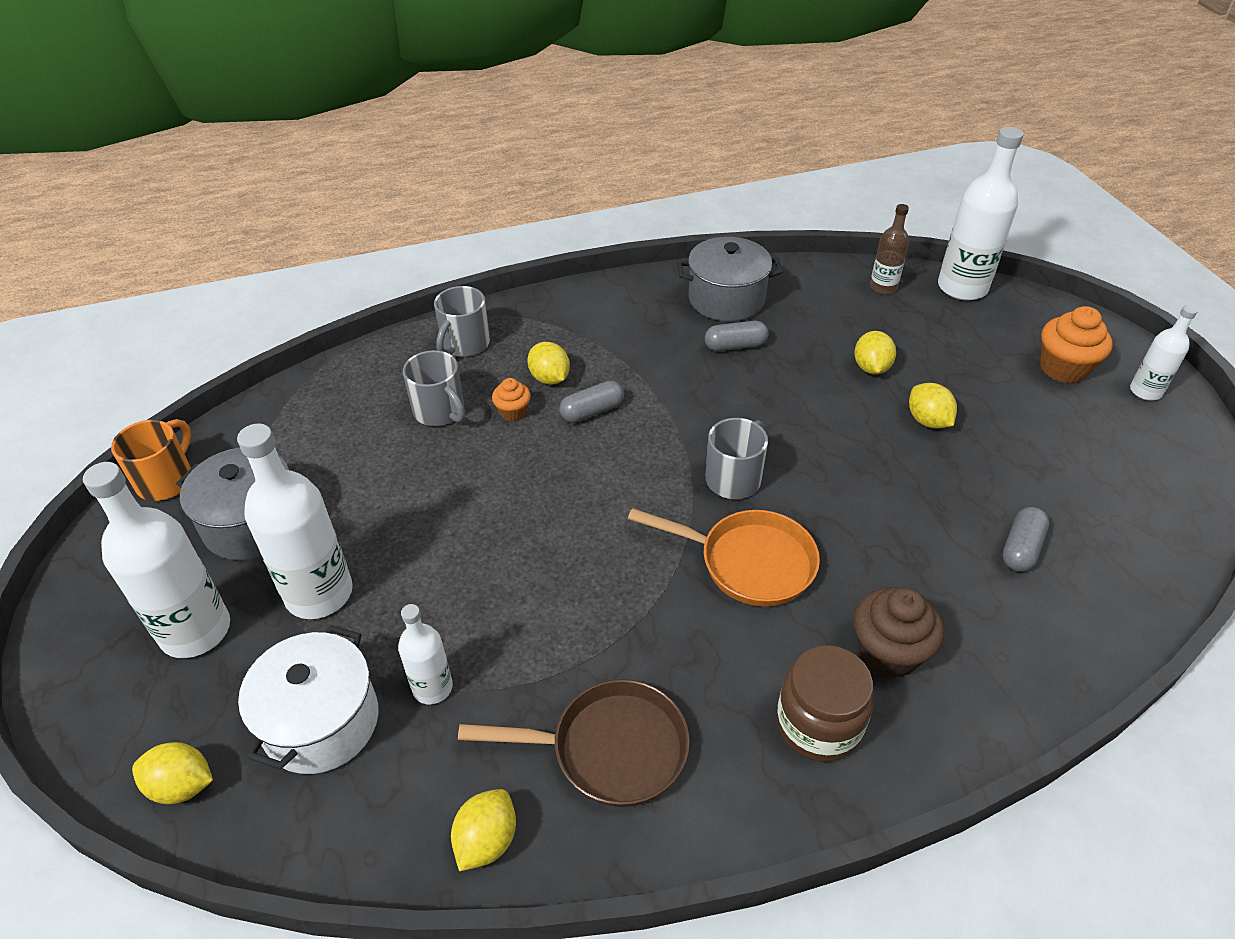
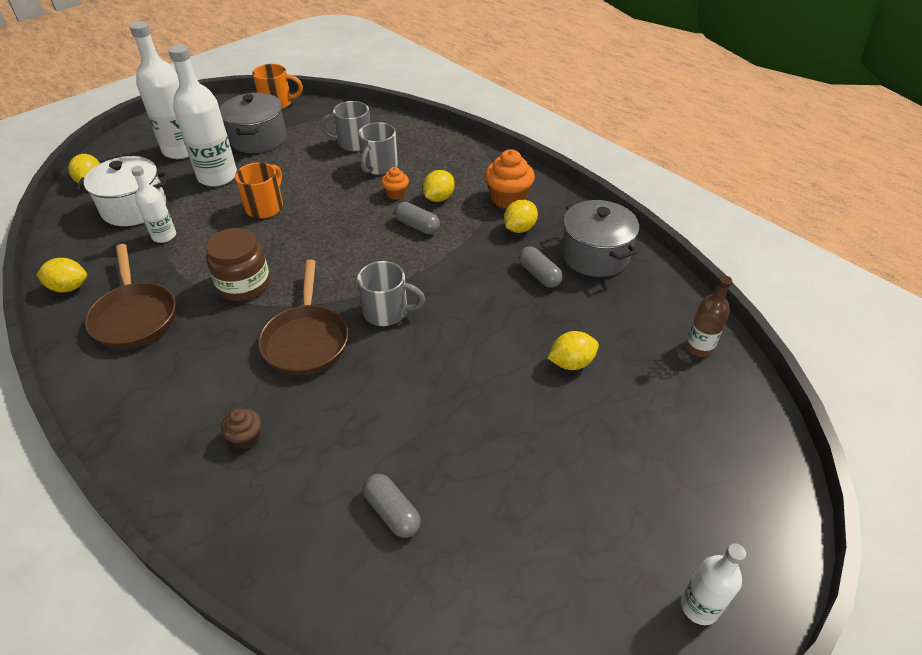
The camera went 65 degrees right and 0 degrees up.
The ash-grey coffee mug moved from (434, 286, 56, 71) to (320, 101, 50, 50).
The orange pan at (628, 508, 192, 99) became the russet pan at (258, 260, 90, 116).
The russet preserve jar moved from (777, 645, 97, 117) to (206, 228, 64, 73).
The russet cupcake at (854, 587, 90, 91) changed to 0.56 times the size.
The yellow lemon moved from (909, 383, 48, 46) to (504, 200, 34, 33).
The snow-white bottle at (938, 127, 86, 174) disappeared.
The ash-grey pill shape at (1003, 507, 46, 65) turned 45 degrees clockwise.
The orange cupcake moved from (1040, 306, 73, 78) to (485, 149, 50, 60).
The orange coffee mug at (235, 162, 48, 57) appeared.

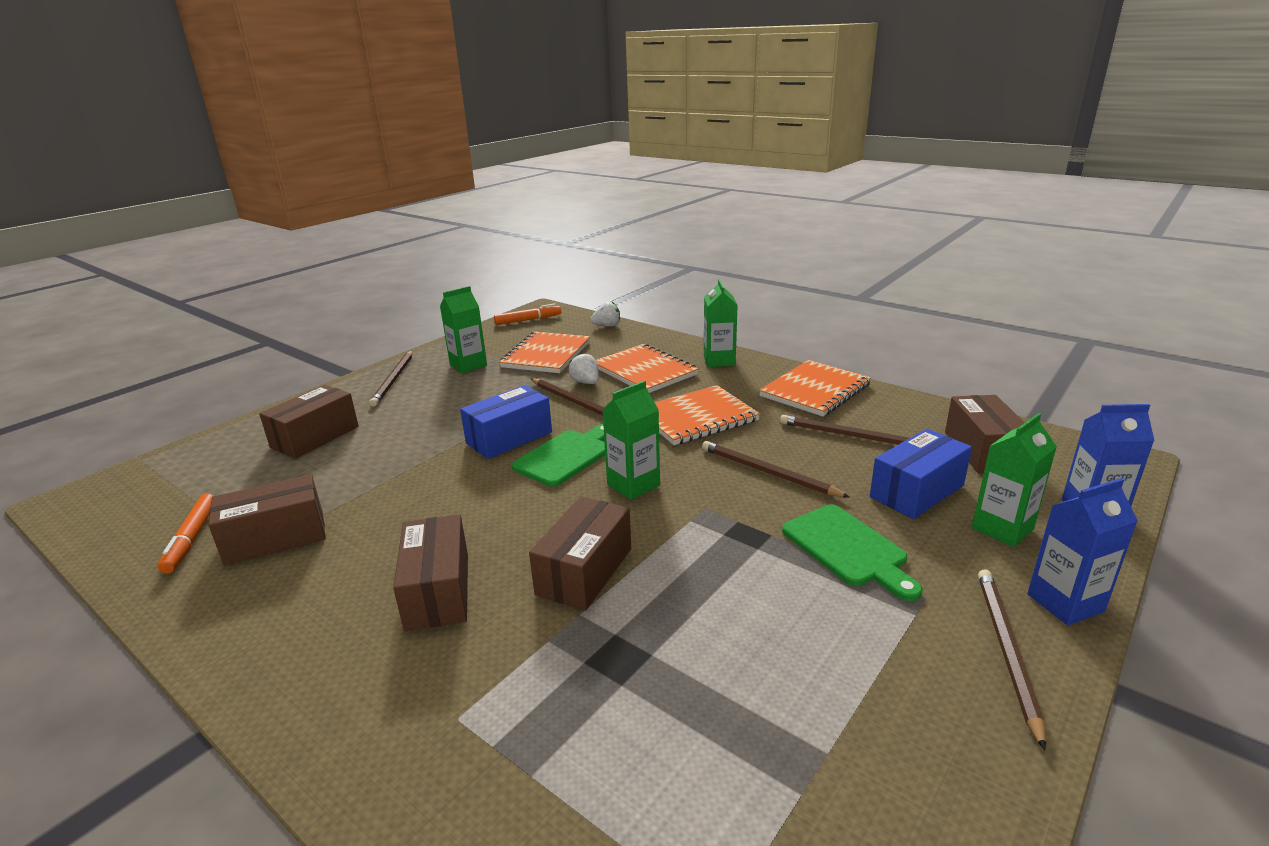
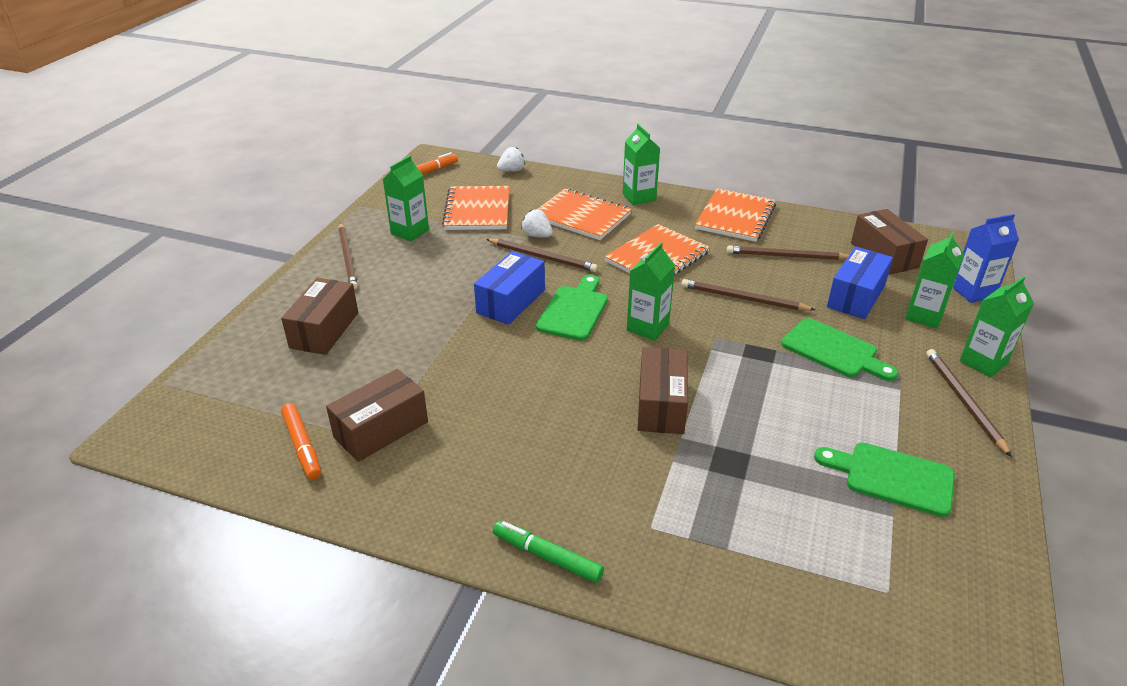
The camera went 20 degrees left and 10 degrees up.
The russet box at (393, 514, 75, 117) disappeared.
The blue milk carton at (1027, 478, 111, 148) became the emerald milk carton at (960, 276, 74, 101).
The emerald felt pen at (493, 521, 111, 62) appeared.
The emerald chopping board at (814, 443, 141, 74) appeared.

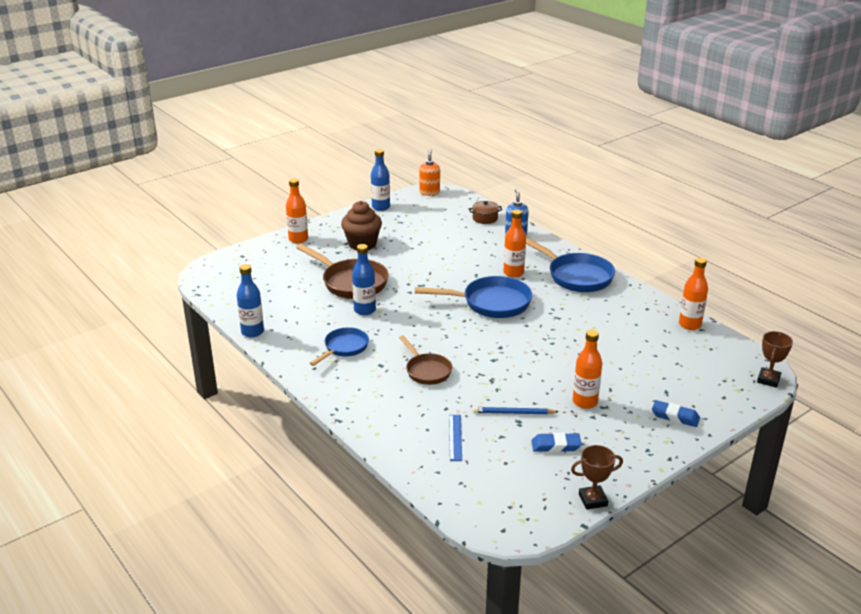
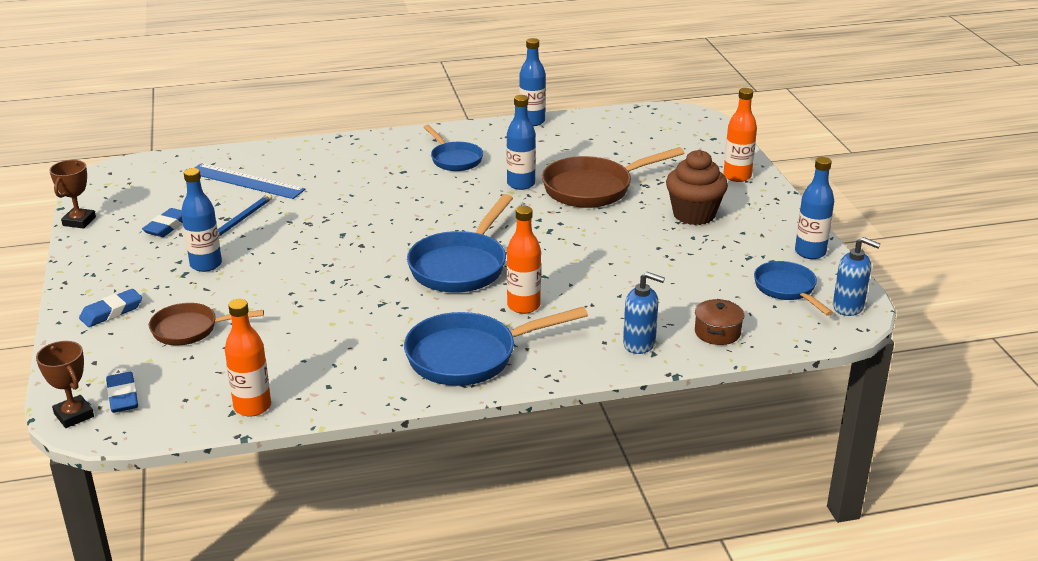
The camera went 115 degrees right and 0 degrees up.
The russet pan moved from (399, 335, 53, 50) to (149, 303, 115, 42).
The orange soap dispenser at (419, 149, 21, 47) became the blue soap dispenser at (833, 237, 47, 79).
The blue straightedge at (449, 415, 13, 46) changed to 1.69 times the size.
The orange bottle at (573, 330, 29, 79) became the blue bottle at (181, 168, 41, 104).
The blue gum eraser at (106, 372, 32, 41) appeared.
The blue pan at (754, 261, 79, 55) appeared.

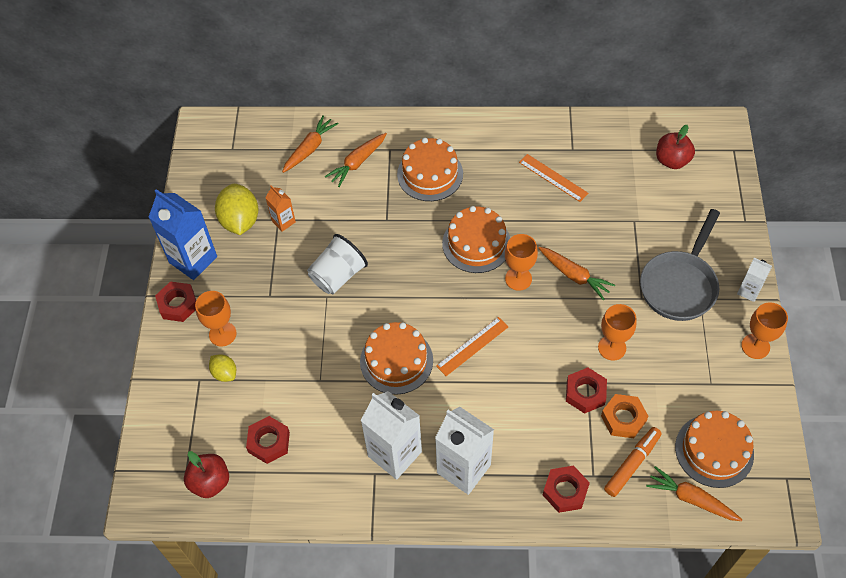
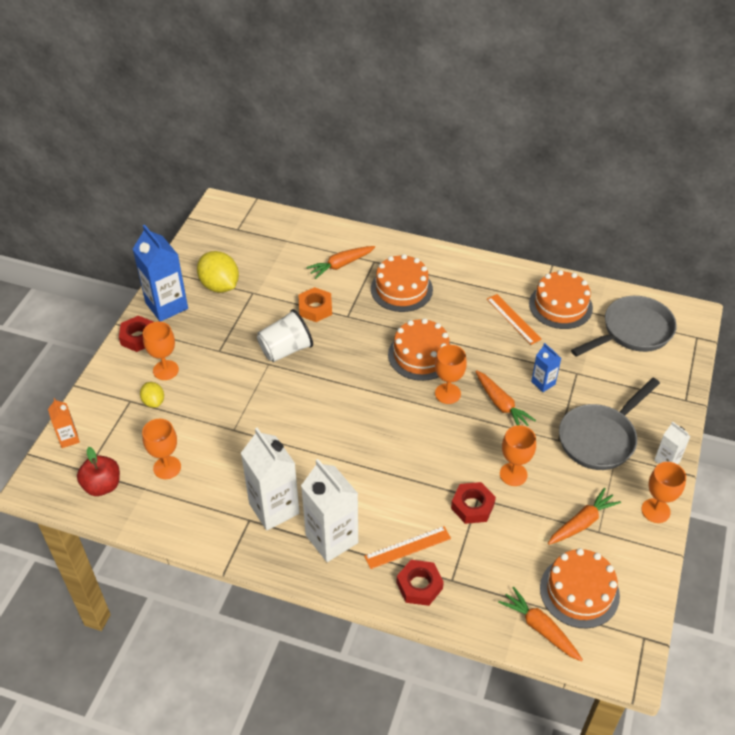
The camera went 15 degrees right and 10 degrees down.
The yellow lemon at (215, 184, 43, 51) turned 45 degrees counterclockwise.
The red hexagon nut at (246, 416, 44, 48) was replaced by the orange chalice at (142, 419, 39, 60).
The orange milk carton moved from (265, 186, 31, 46) to (48, 398, 32, 50).
The orange carrot moved from (282, 115, 57, 58) to (548, 488, 73, 57).
The orange layer cake moved from (360, 322, 73, 73) to (529, 270, 64, 59).
The orange straightedge moved from (436, 317, 72, 59) to (364, 526, 87, 43).
The orange hexagon nut moved from (601, 394, 47, 44) to (299, 287, 33, 35).
The orange felt pen at (604, 427, 58, 70) disappeared.
The red apple fruit at (656, 125, 39, 44) was replaced by the ash-grey pan at (571, 296, 106, 61).
The blue milk carton at (531, 343, 30, 49) appeared.

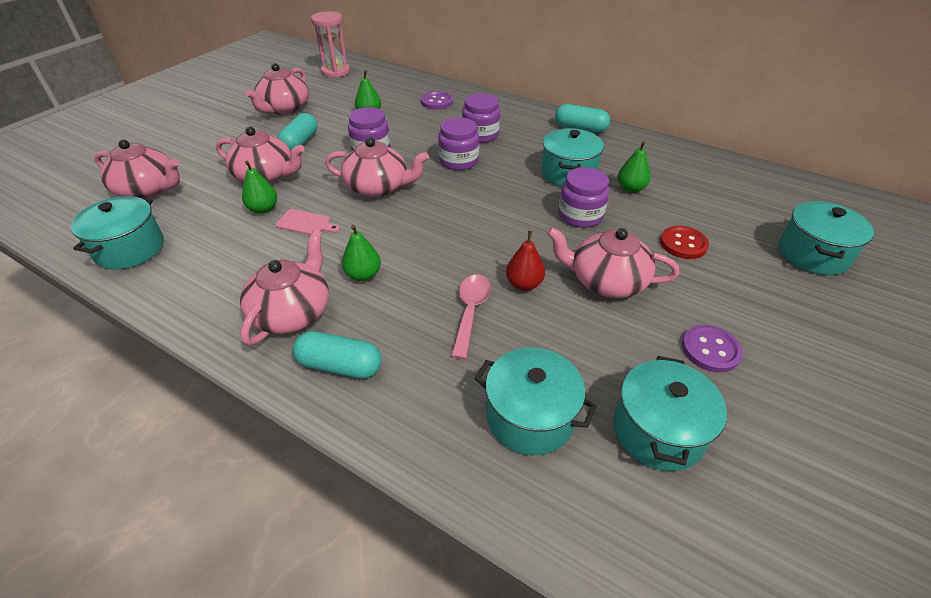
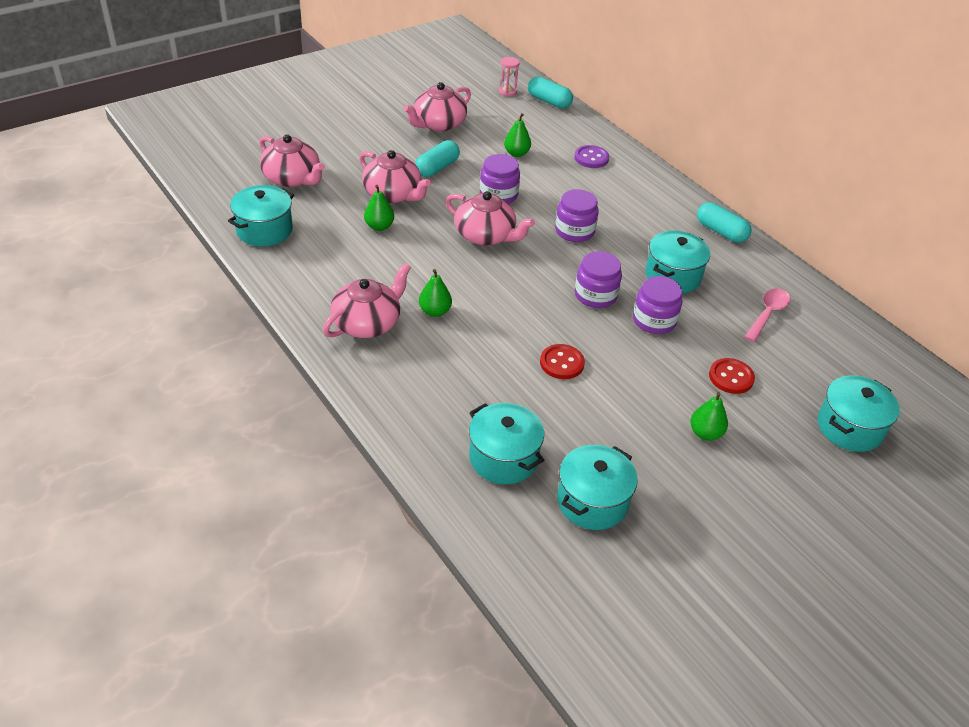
The camera went 20 degrees right and 0 degrees up.
The pink chopping board at (276, 209, 64, 26) disappeared.
The aqua pill shape moved from (293, 331, 89, 48) to (528, 77, 45, 32).
The pink sandglass at (311, 11, 39, 67) changed to 0.59 times the size.
The pink teaspoon moved from (451, 275, 40, 84) to (744, 289, 46, 53).
The violet preserve jar moved from (462, 93, 38, 50) to (575, 251, 47, 57).
The red pear fruit at (506, 231, 39, 60) was replaced by the red shirt button at (540, 344, 45, 35).
The pink china teapot at (547, 227, 132, 71) disappeared.
The emerald pear fruit moved from (618, 141, 33, 52) to (690, 392, 38, 49).
The violet shirt button at (682, 325, 61, 48) disappeared.

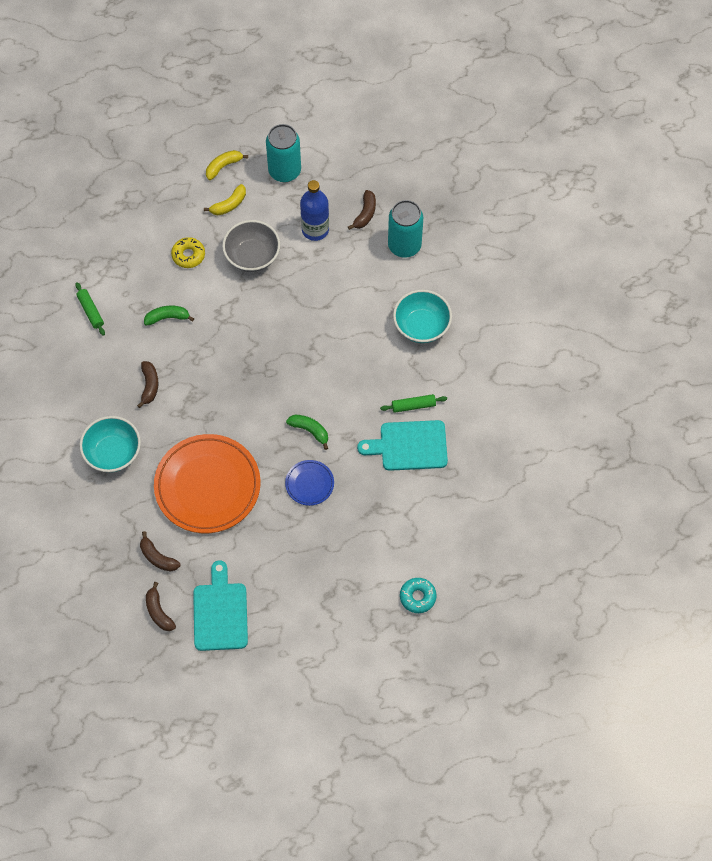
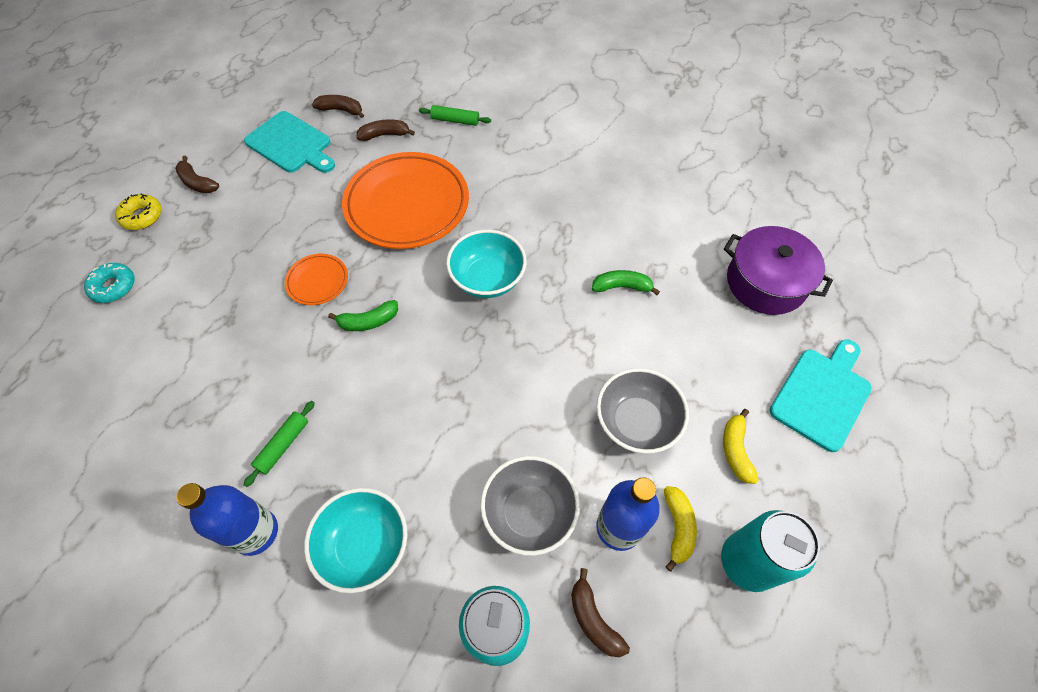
The camera went 130 degrees right and 5 degrees down.
The emerald rolling pin moved from (75, 282, 30, 54) to (419, 105, 72, 21).
The aqua serving bowl moved from (79, 416, 62, 56) to (446, 230, 81, 68).
The russet banana fruit moved from (137, 361, 21, 47) to (175, 156, 44, 37).
The emerald banana fruit at (144, 305, 50, 20) turned 120 degrees counterclockwise.
The yellow doughnut moved from (171, 237, 34, 31) to (115, 193, 47, 37).
The yellow banana fruit moved from (206, 150, 42, 30) to (664, 486, 33, 85).
The blue plate at (285, 460, 49, 46) became the orange plate at (285, 254, 63, 51).
The aqua chopping board moved from (357, 420, 91, 51) to (770, 339, 102, 113).
The blue bottle at (177, 483, 101, 73) appeared.
The ash-grey serving bowl at (480, 456, 100, 100) appeared.
The violet stockpot at (724, 226, 109, 89) appeared.

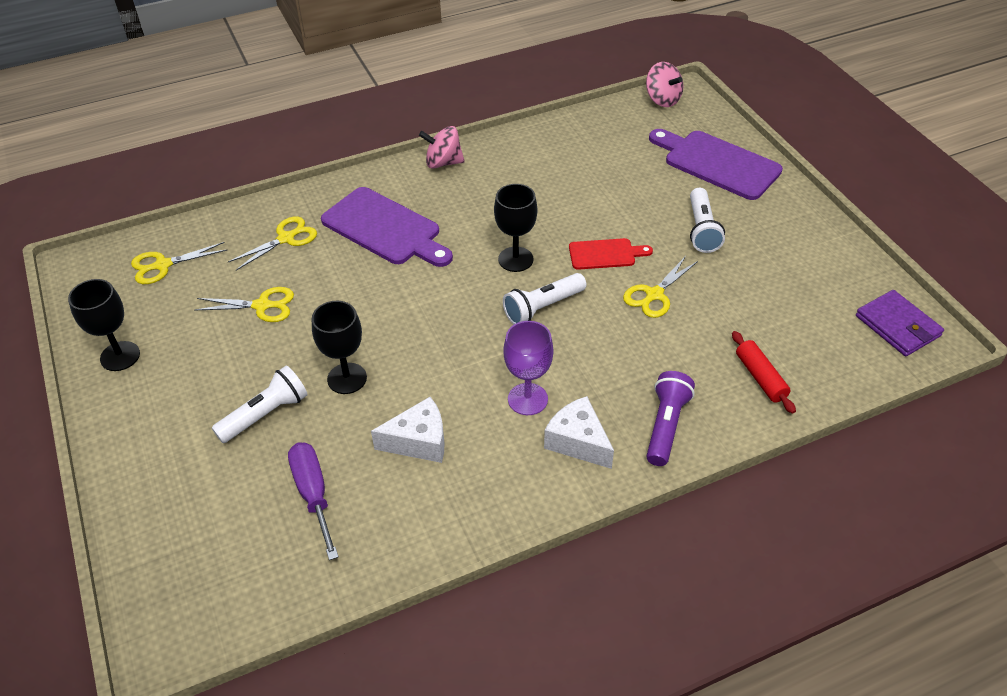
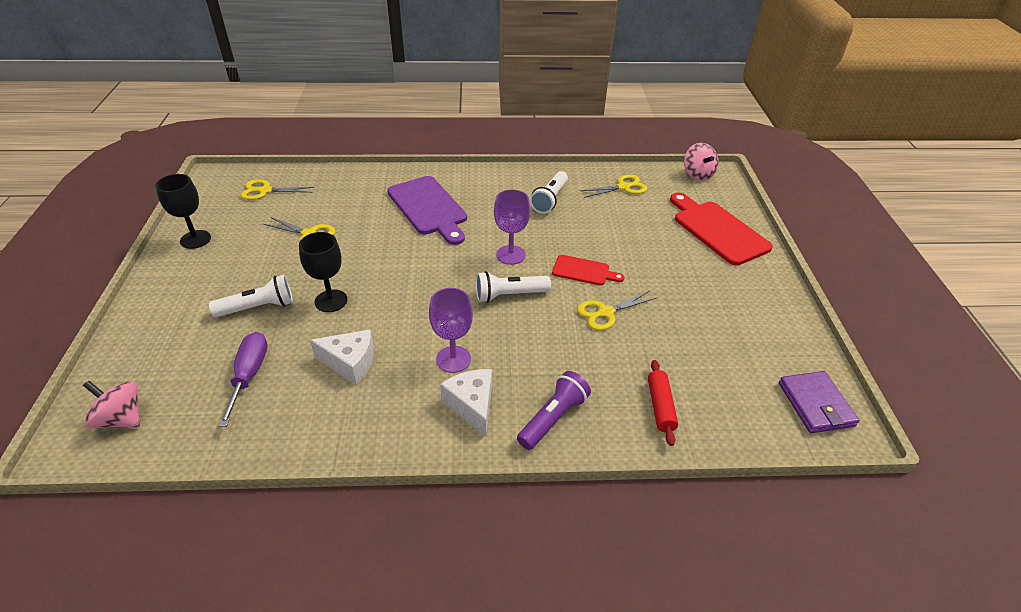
The camera went 20 degrees right and 5 degrees down.
The yellow pair of scissors moved from (228, 216, 89, 54) to (580, 175, 67, 23).
The pink whirligig moved from (419, 126, 46, 43) to (83, 380, 57, 48).
The ebony chalice at (494, 184, 43, 88) became the violet chalice at (494, 189, 36, 76).
The violet chopping board at (649, 129, 134, 71) became the red chopping board at (670, 193, 103, 72).
The snow-white pocket torch moved from (690, 188, 35, 65) to (530, 171, 38, 43).

